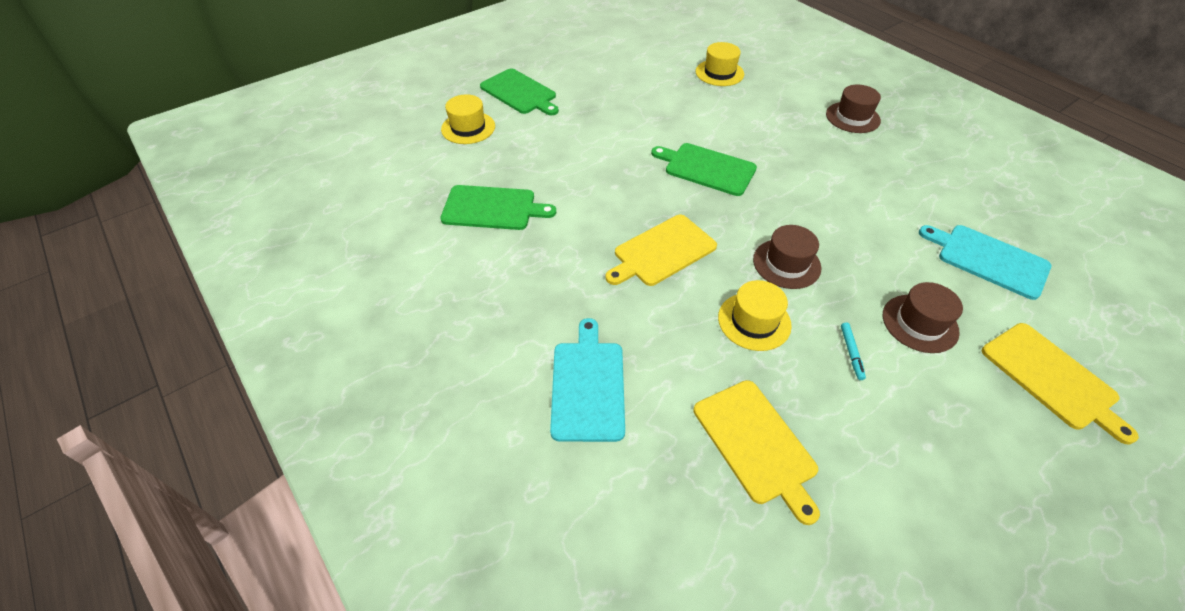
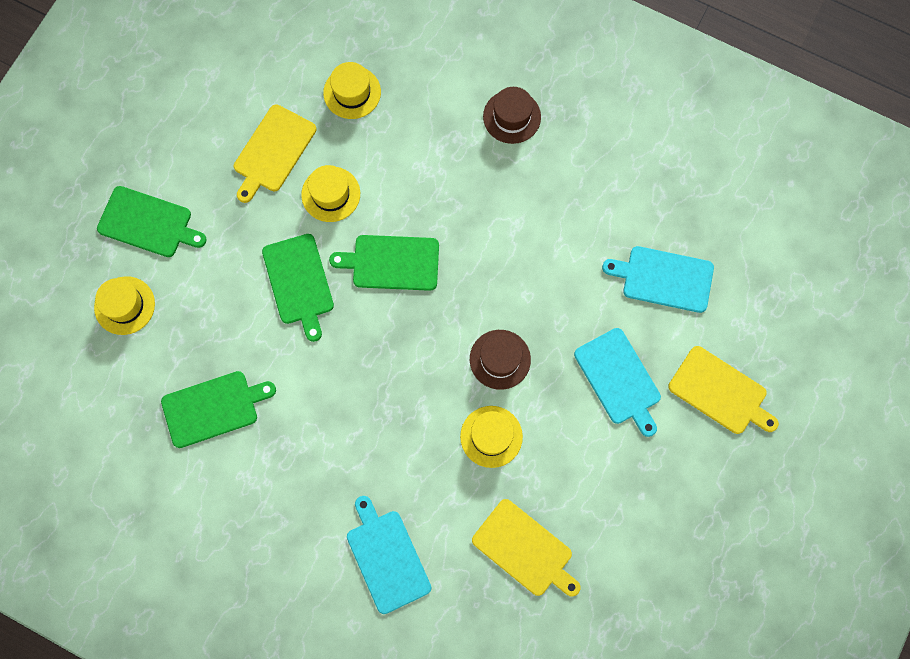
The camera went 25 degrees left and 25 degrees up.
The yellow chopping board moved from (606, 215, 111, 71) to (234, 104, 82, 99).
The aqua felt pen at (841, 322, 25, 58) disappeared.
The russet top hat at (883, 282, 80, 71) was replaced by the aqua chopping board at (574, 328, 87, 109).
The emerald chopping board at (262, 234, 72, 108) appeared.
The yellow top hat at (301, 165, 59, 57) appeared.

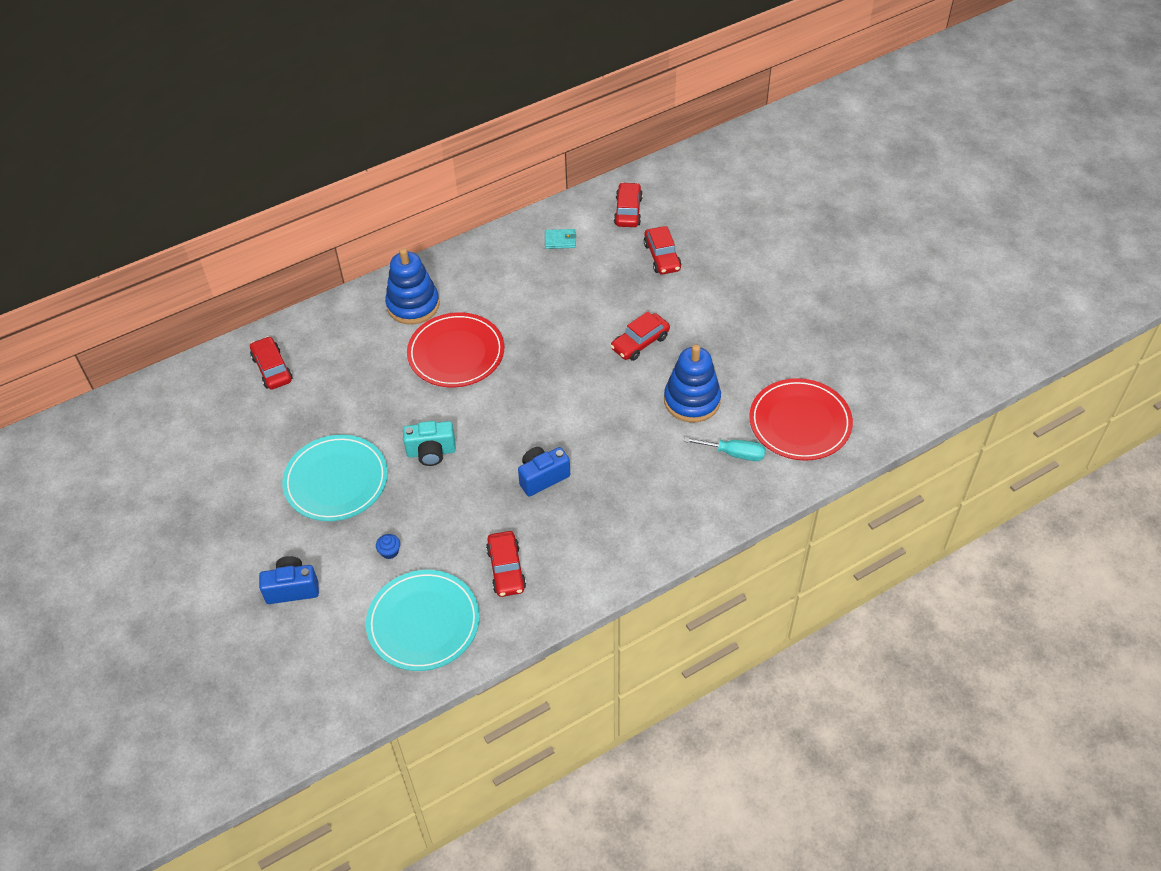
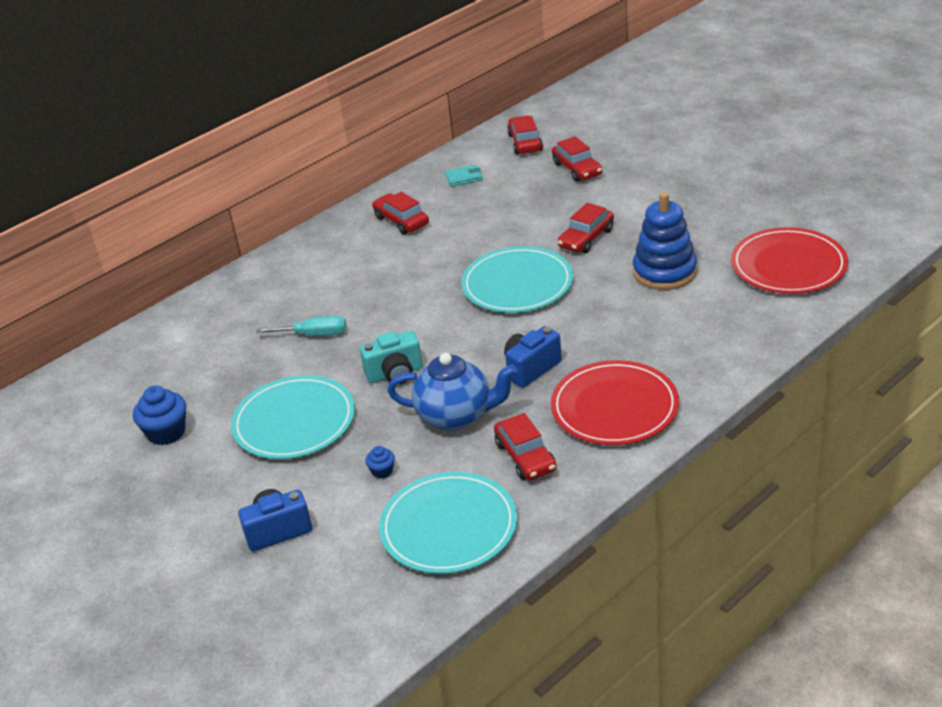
The camera went 10 degrees left and 15 degrees down.
The red automobile moved from (250, 336, 42, 54) to (372, 192, 57, 43).
The blue stacking rings at (385, 248, 55, 76) disappeared.
The red plate moved from (407, 312, 98, 75) to (551, 360, 128, 85).
The aqua hand screwdriver moved from (683, 437, 83, 24) to (256, 316, 90, 20).
The blue cupcake at (133, 385, 53, 60) appeared.
The blue china teapot at (387, 353, 130, 78) appeared.
The aqua plate at (461, 246, 112, 67) appeared.

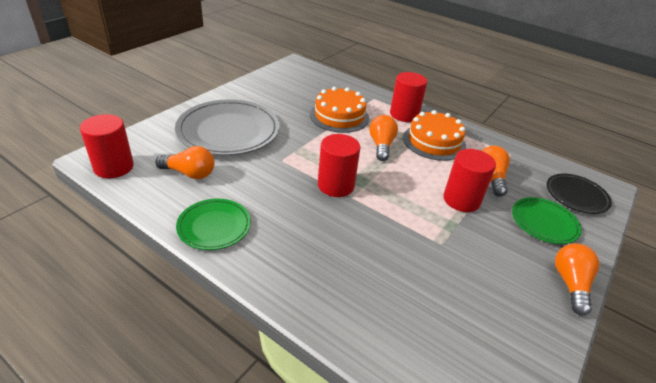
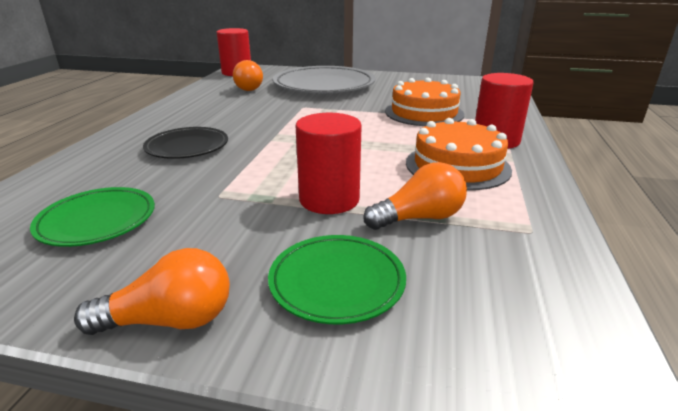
The camera went 70 degrees right and 10 degrees down.
The emerald plate moved from (176, 199, 75, 51) to (30, 187, 125, 60).
The red cylinder shape at (318, 134, 42, 63) disappeared.
The orange light bulb at (369, 115, 29, 46) disappeared.
The ebony plate moved from (547, 174, 65, 40) to (143, 127, 85, 32).

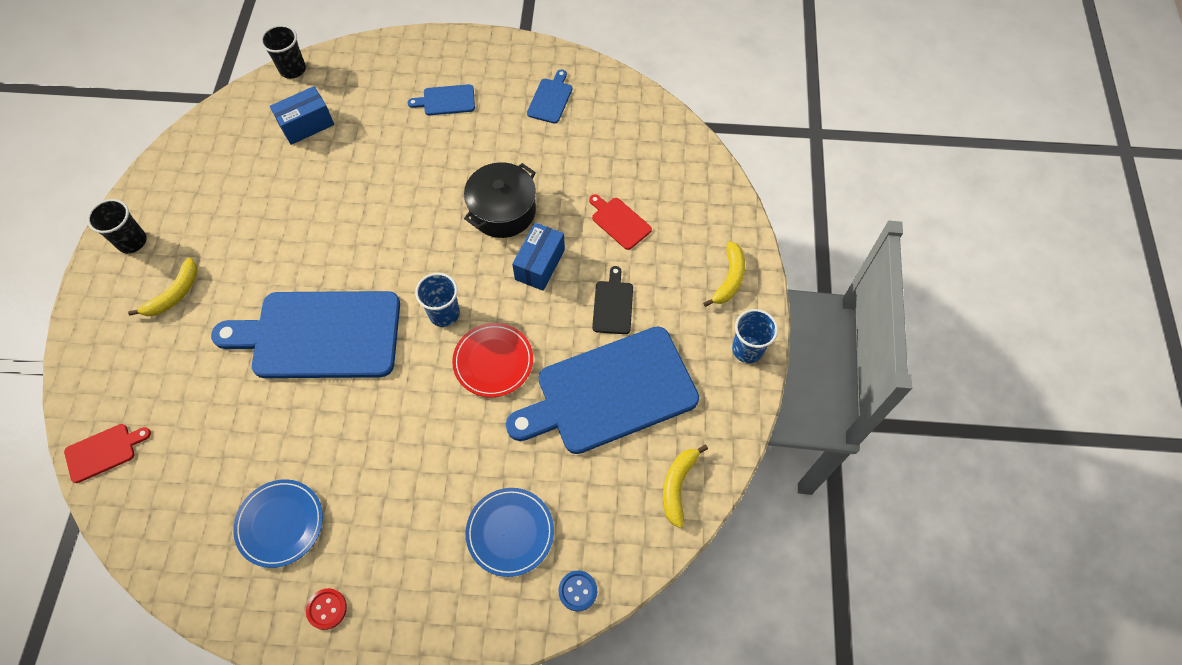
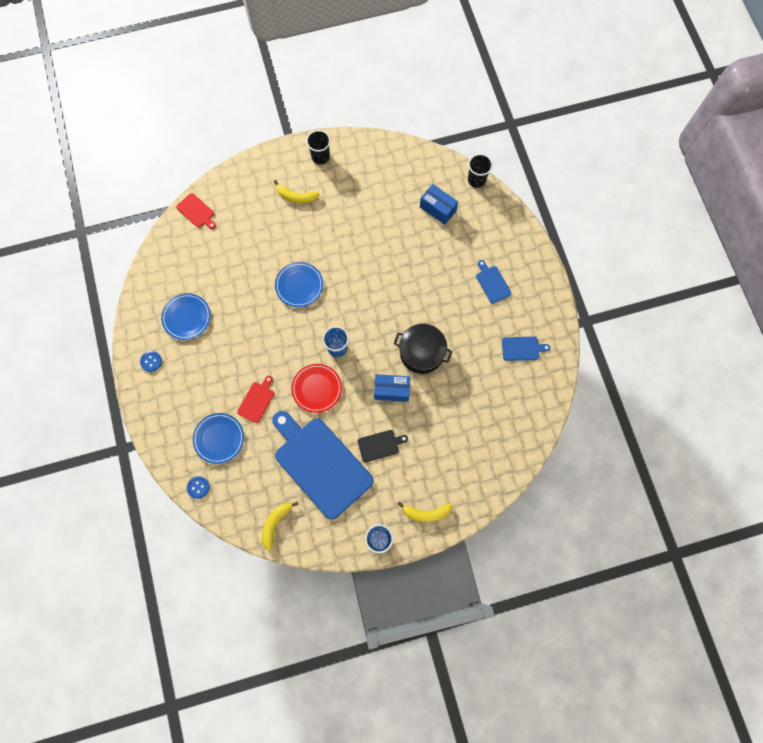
The camera went 70 degrees right and 10 degrees up.
The blue chopping board at (211, 291, 189, 87) was replaced by the blue plate at (275, 262, 48, 45).
The red shirt button at (306, 588, 41, 42) became the blue shirt button at (140, 351, 22, 21).
The red chopping board moved from (589, 194, 63, 56) to (237, 376, 37, 47).
The yellow banana fruit at (663, 445, 45, 83) turned 60 degrees counterclockwise.

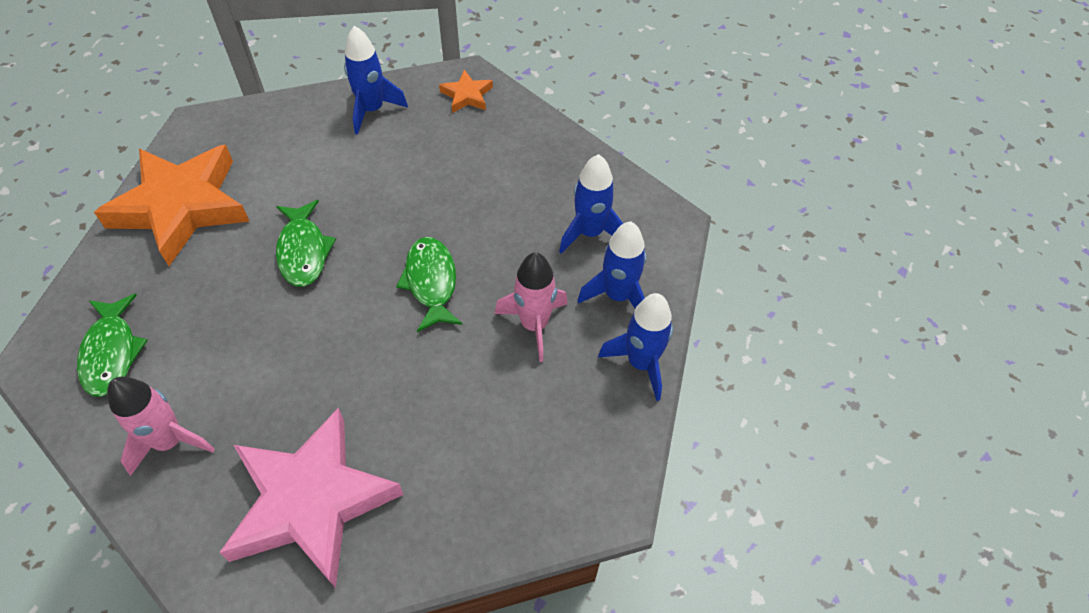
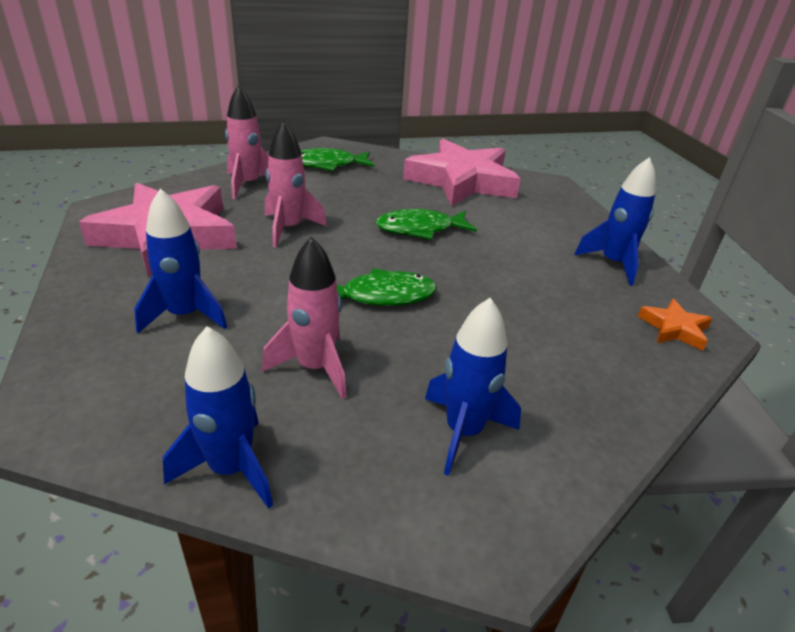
The camera went 90 degrees right and 20 degrees down.
The orange five-pointed star at (94, 145, 156, 121) became the pink five-pointed star at (403, 139, 118, 67).
The blue spaceship moved from (577, 221, 70, 88) to (134, 188, 93, 145).
The pink spaceship at (265, 121, 62, 126) appeared.

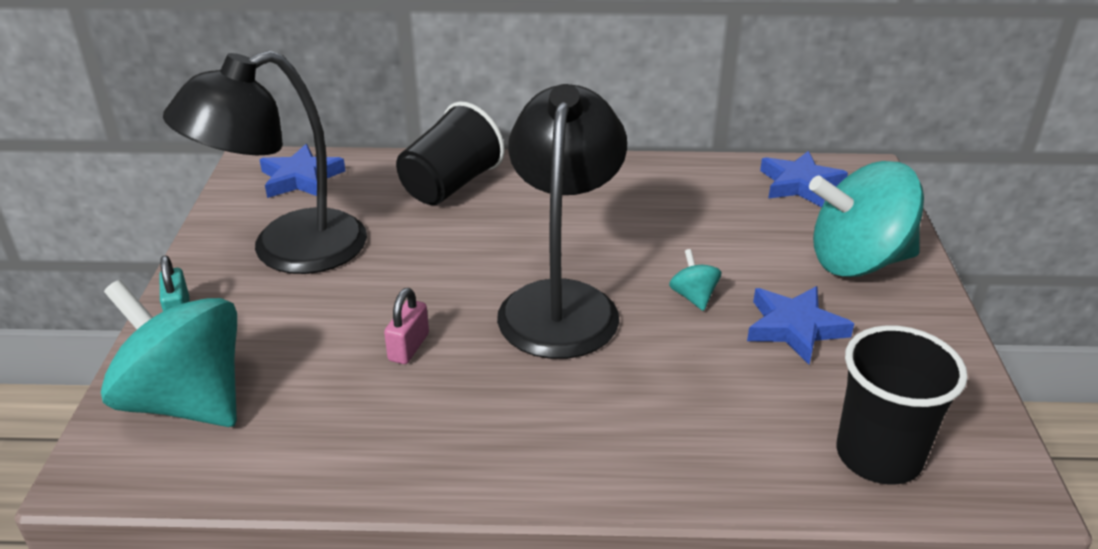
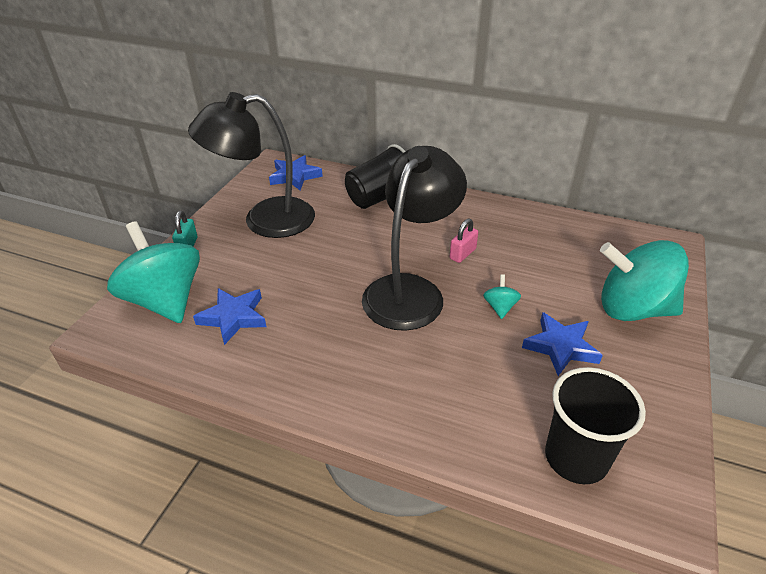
The camera went 20 degrees right and 5 degrees up.
The pink lock moved from (384, 288, 45, 76) to (450, 218, 28, 45).
The blue five-pointed star moved from (760, 151, 88, 56) to (193, 288, 73, 57).

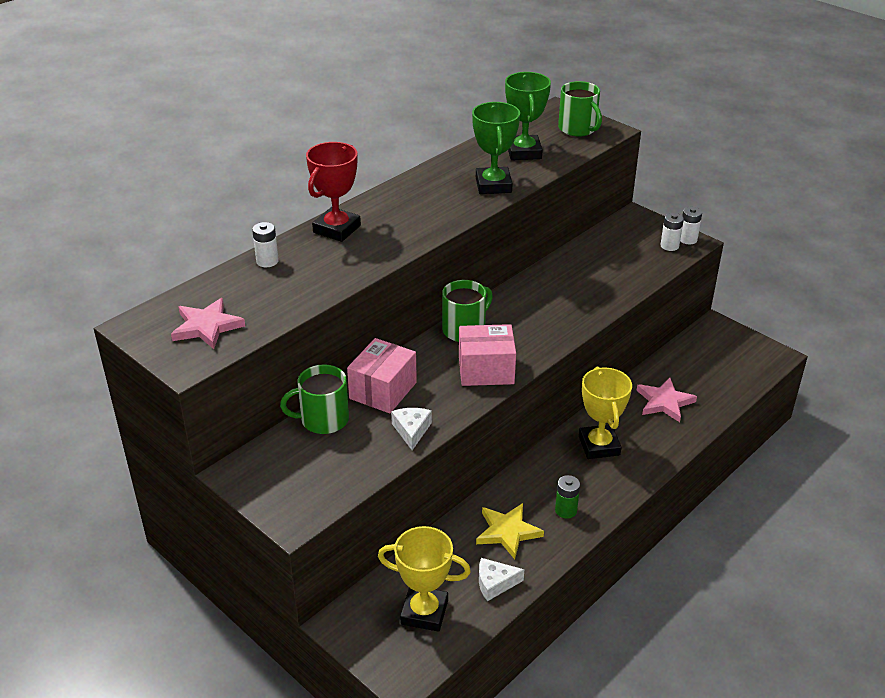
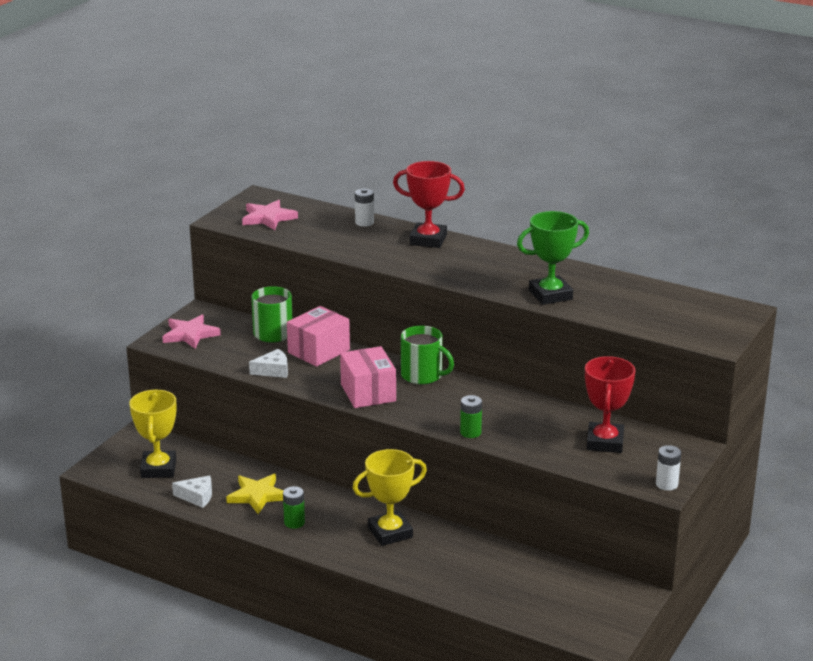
The camera went 75 degrees right and 10 degrees down.
The pink box at (347, 338, 70, 76) turned 60 degrees counterclockwise.
The snow-white cheese wedge at (479, 558, 45, 43) turned 120 degrees clockwise.
The emerald trophy at (505, 72, 46, 88) disappeared.
The emerald coffee mug at (558, 81, 44, 55) disappeared.
The pink five-pointed star moved from (636, 378, 61, 44) to (162, 314, 59, 35).
The snow-white AA battery at (660, 213, 24, 38) disappeared.
The emerald AA battery at (460, 395, 22, 43) appeared.
The red trophy at (585, 356, 51, 97) appeared.

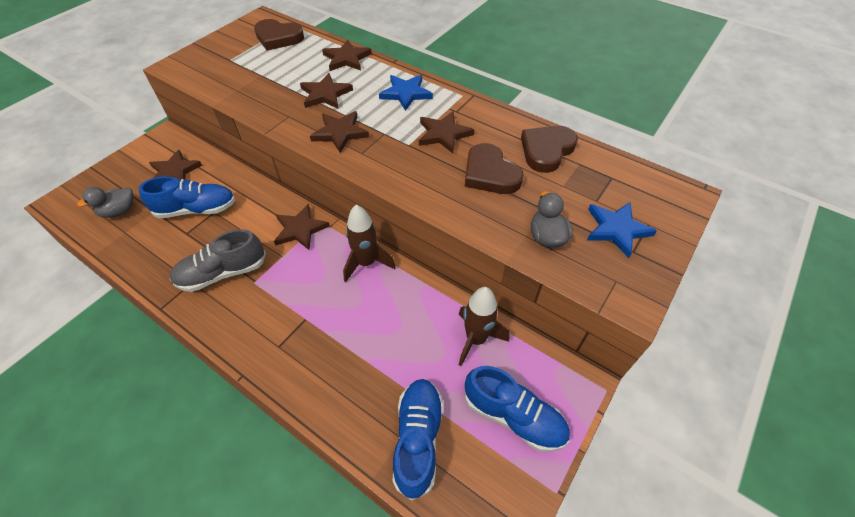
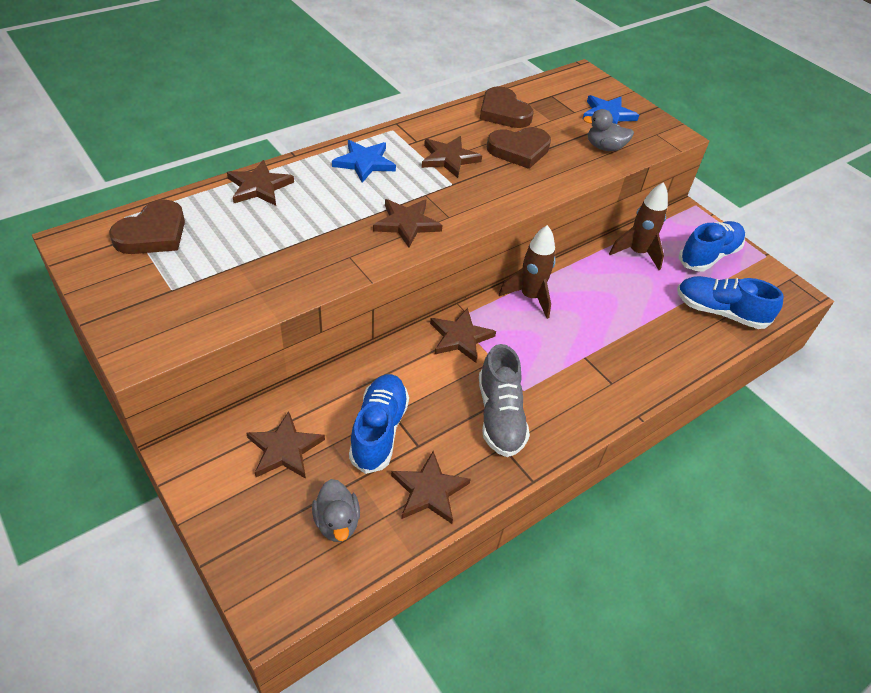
The camera went 75 degrees left and 5 degrees down.
The russet five-pointed star moved from (300, 73, 53, 36) to (391, 451, 80, 73).

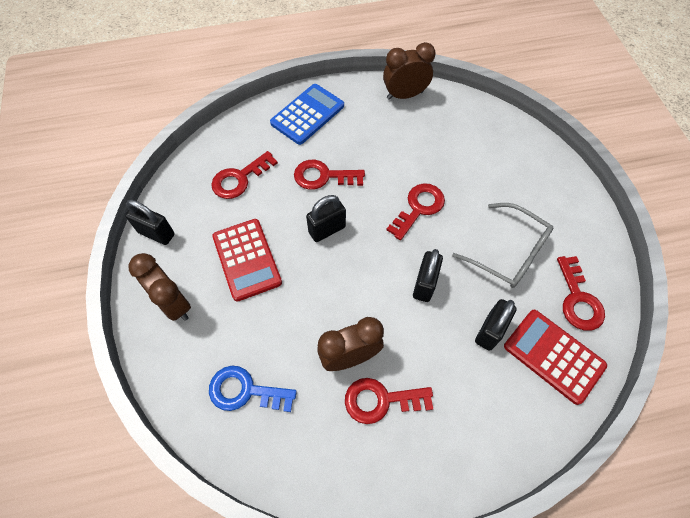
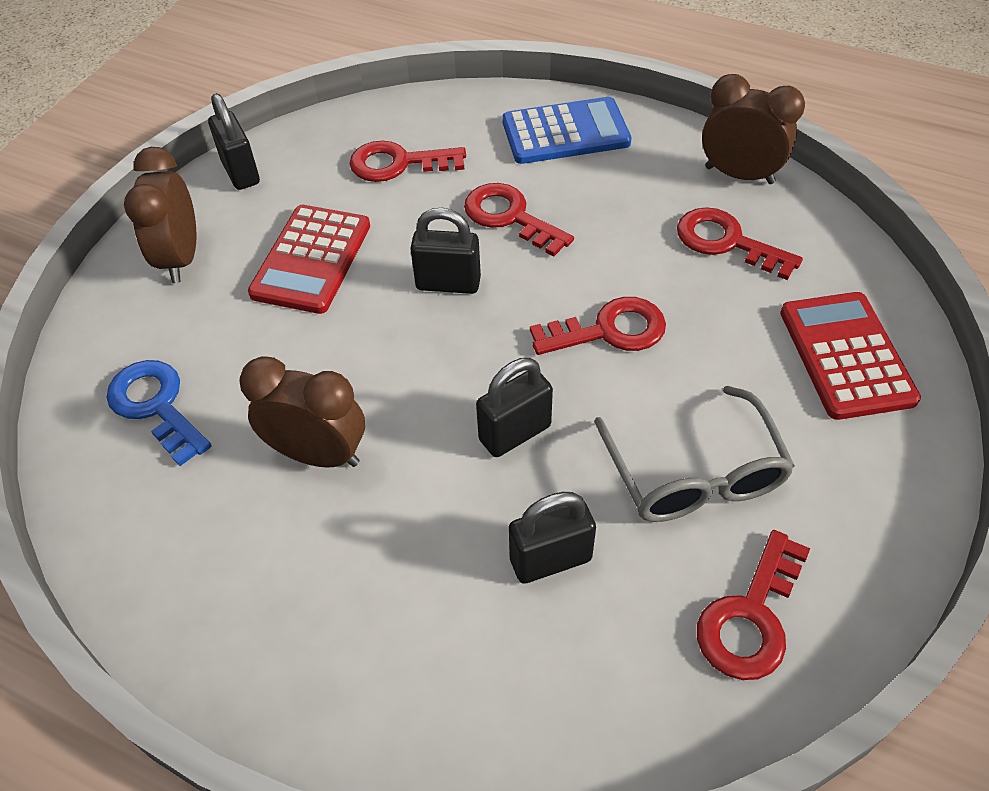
The camera went 40 degrees right and 10 degrees down.
The red key moved from (345, 378, 88, 46) to (677, 207, 126, 73).
The red adding machine moved from (504, 310, 103, 95) to (780, 292, 141, 128).

